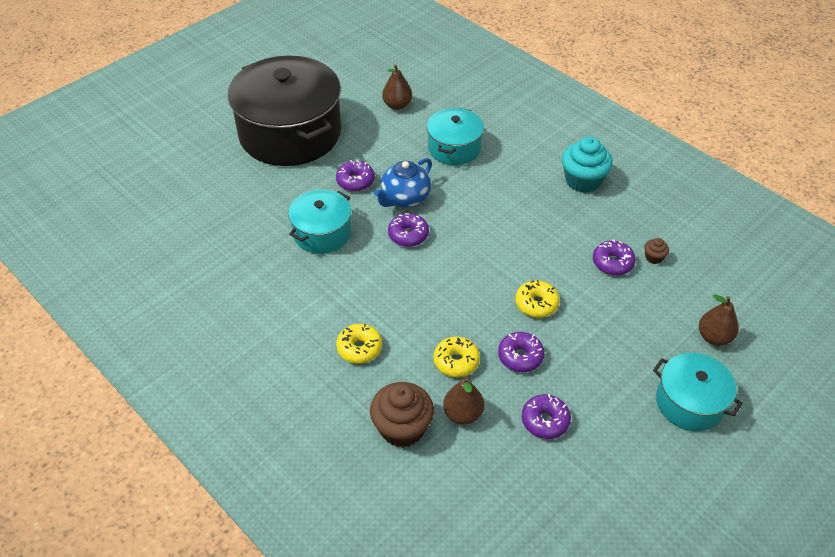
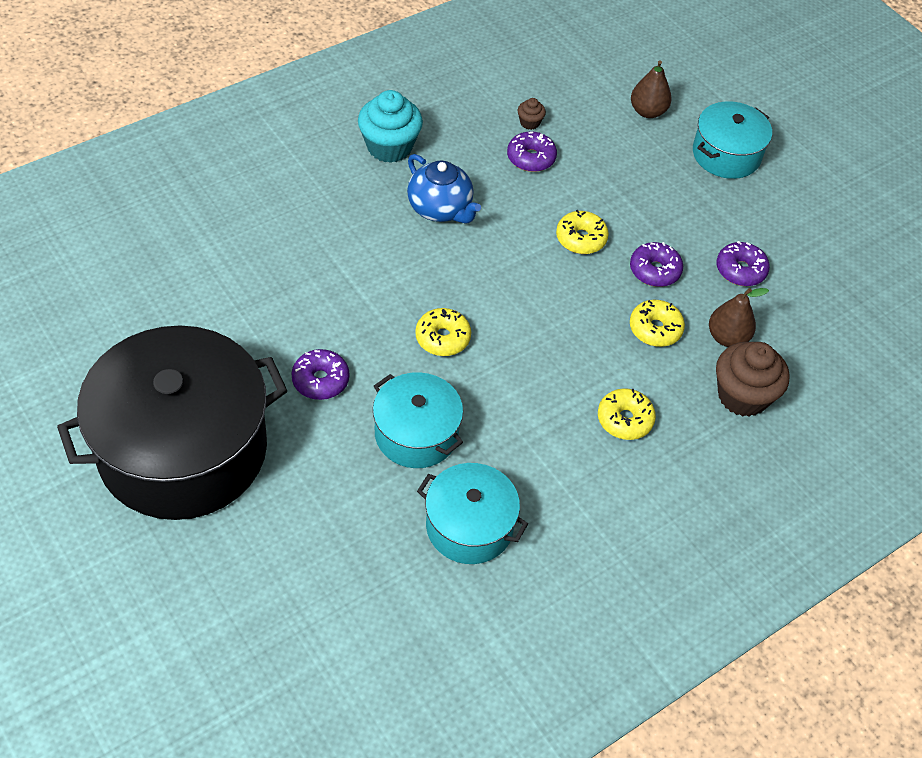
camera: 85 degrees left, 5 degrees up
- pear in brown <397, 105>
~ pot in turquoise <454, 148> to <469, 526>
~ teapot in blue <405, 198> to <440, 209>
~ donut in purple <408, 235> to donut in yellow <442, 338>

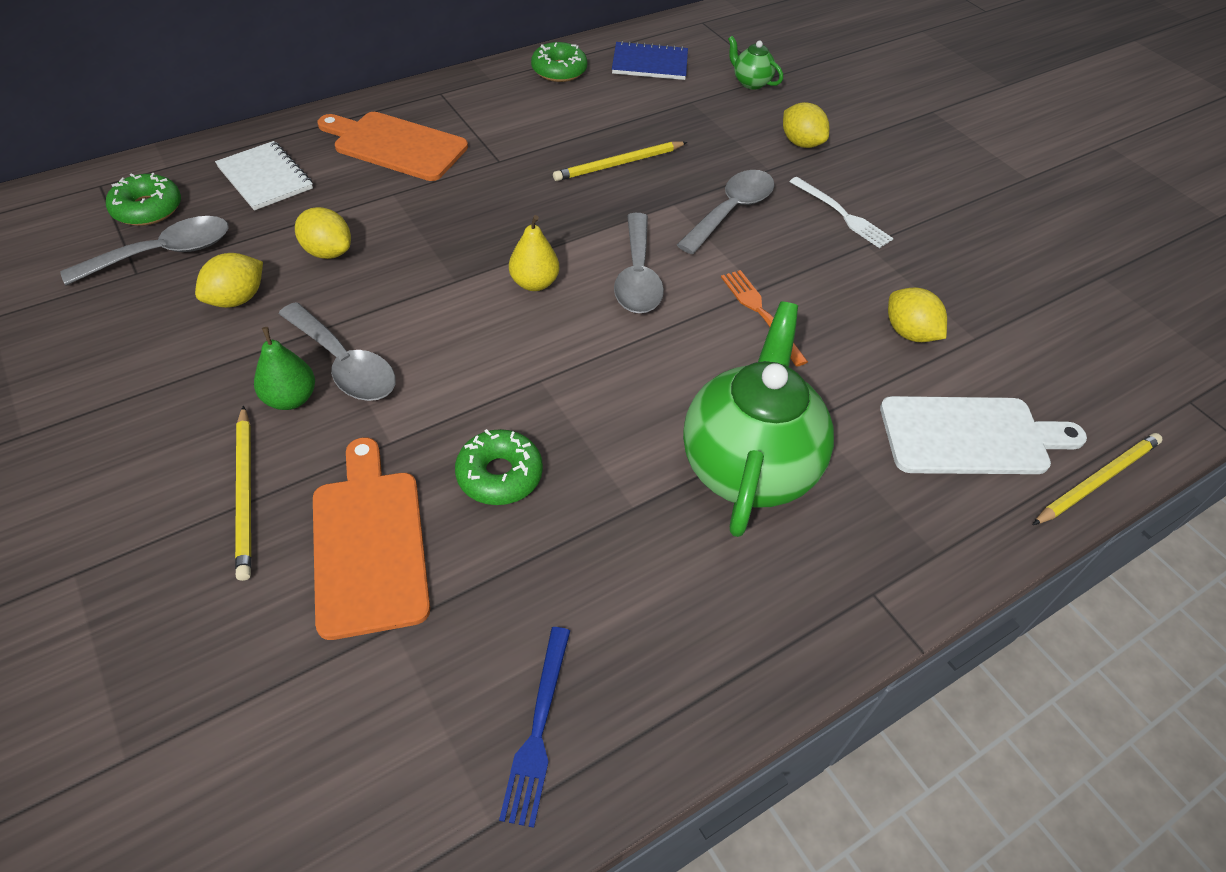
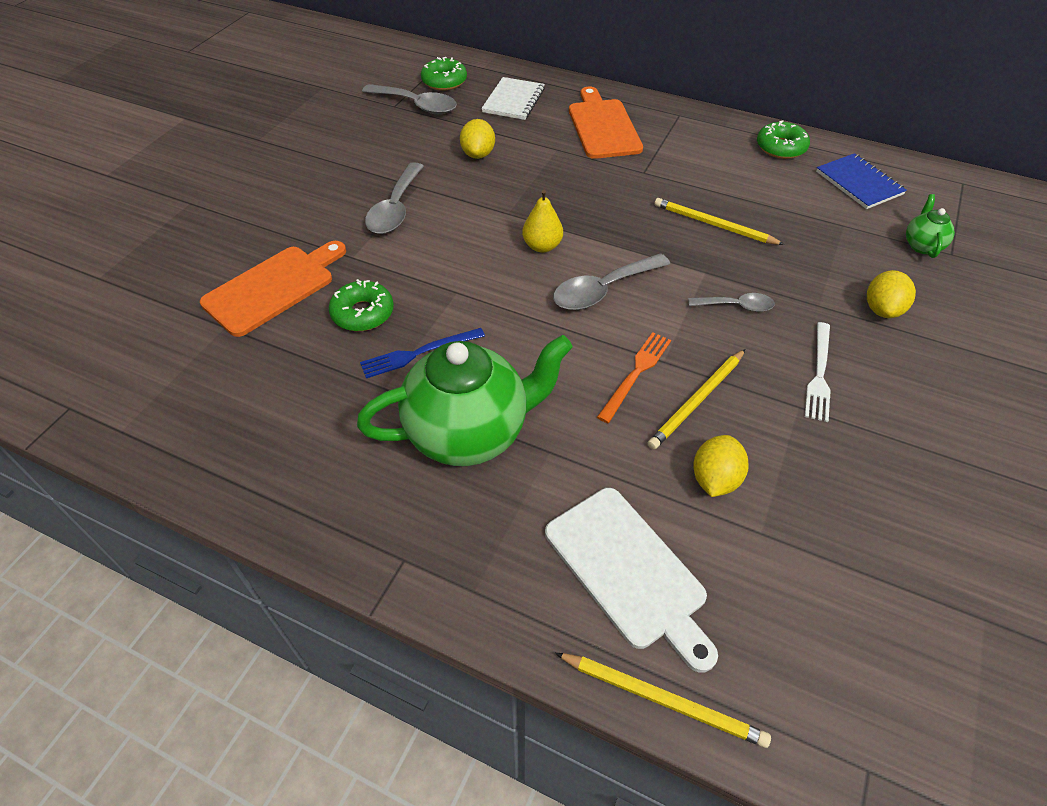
camera: 60 degrees right, 0 degrees up
~ spoon in grey <731, 211> = <736, 306> x0.60
- lemon in yellow <237, 299>
- pear in green <291, 399>
~ pencil in yellow <245, 494> to <697, 401>
~ fork in blue <538, 729> to <418, 353>

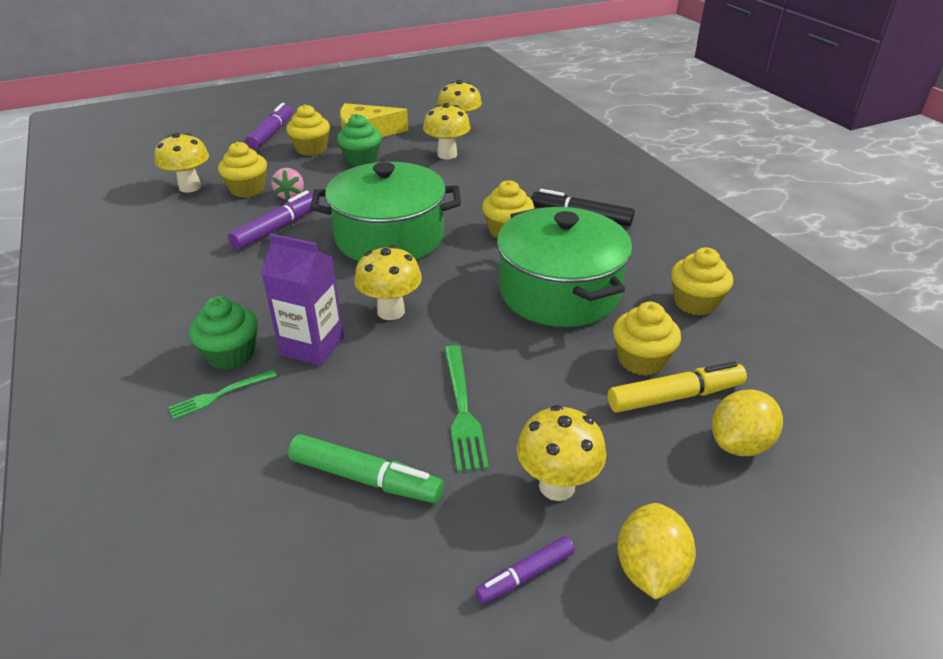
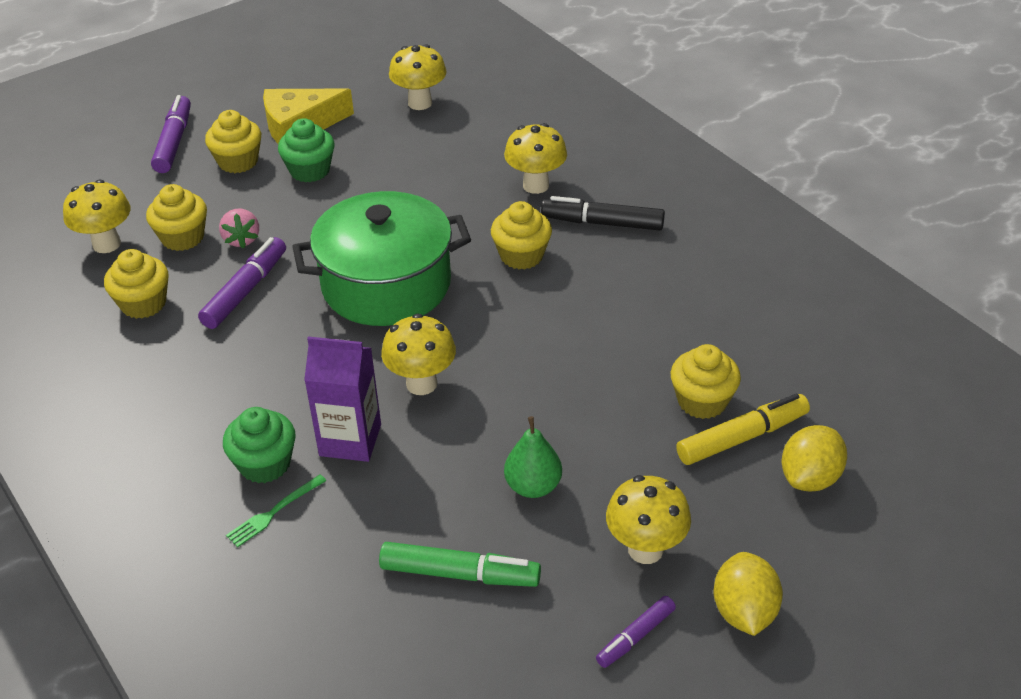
camera: 10 degrees left, 5 degrees up
~ mushroom in yellow <447, 155> to <535, 185>
- pot in green <559, 292>
~ cupcake in yellow <695, 302> to <143, 304>
~ fork in green <462, 409> to pear in green <533, 486>

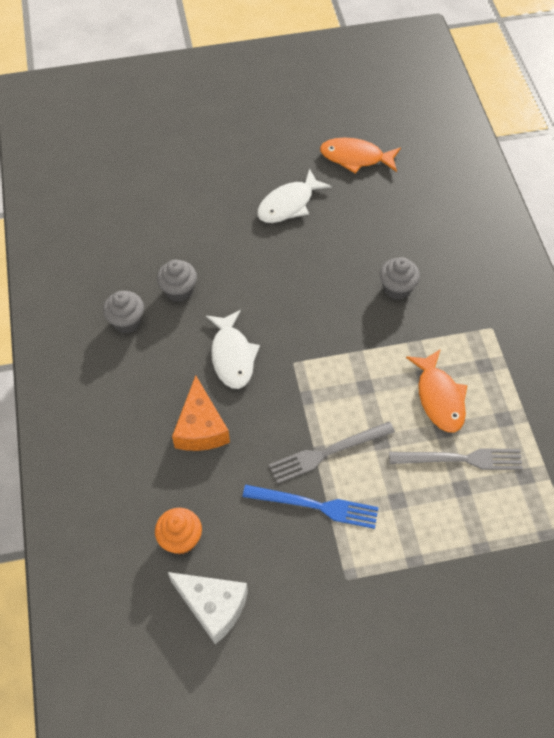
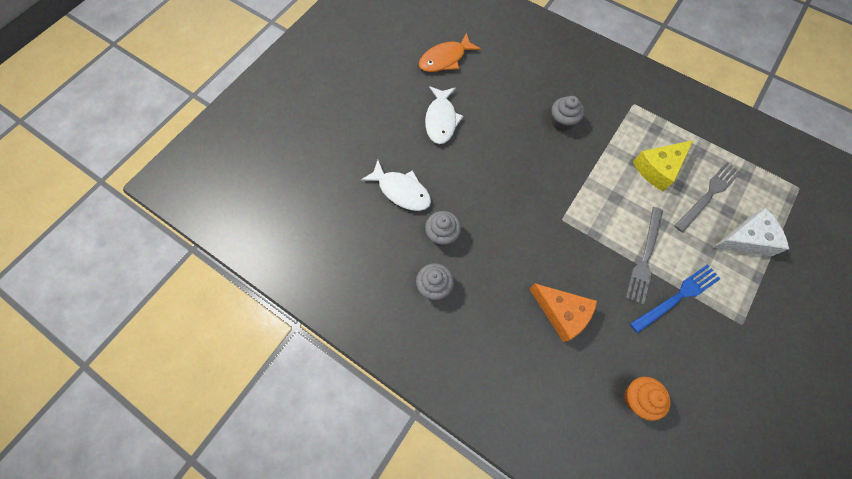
camera: 45 degrees left, 10 degrees up
~ fish in white <232, 356> to <401, 191>
~ fish in orange <439, 398> to cheese in yellow <658, 168>
~ cheese in white <213, 606> to <746, 239>

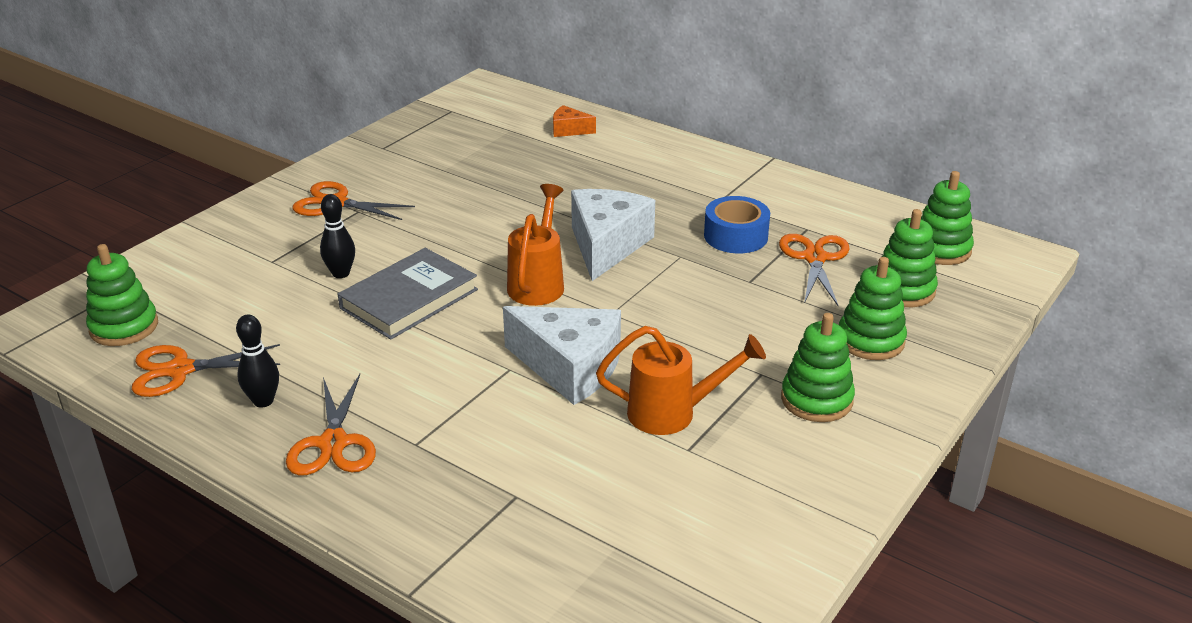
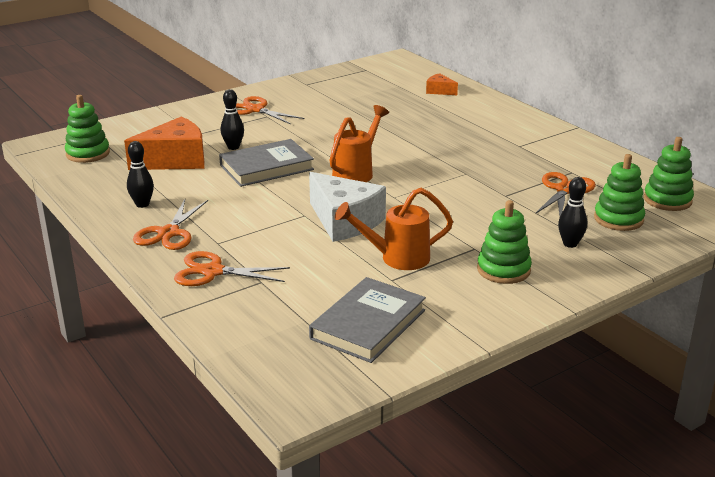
camera: 20 degrees right, 5 degrees down
- cheese in white <606, 245>
- tape in blue <735, 236>
~ stacking toy in green <870, 340> to bowling pin in black <570, 244>
~ watering can in orange <673, 413> = <396, 258> 150 degrees clockwise
~ scissors in orange <180, 370> to <212, 271>
+ cheese in orange <175, 160>
+ book in grey <368, 324>

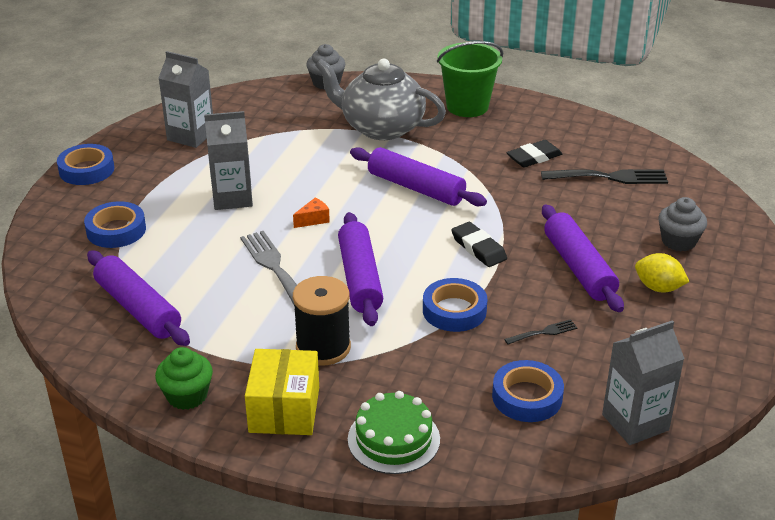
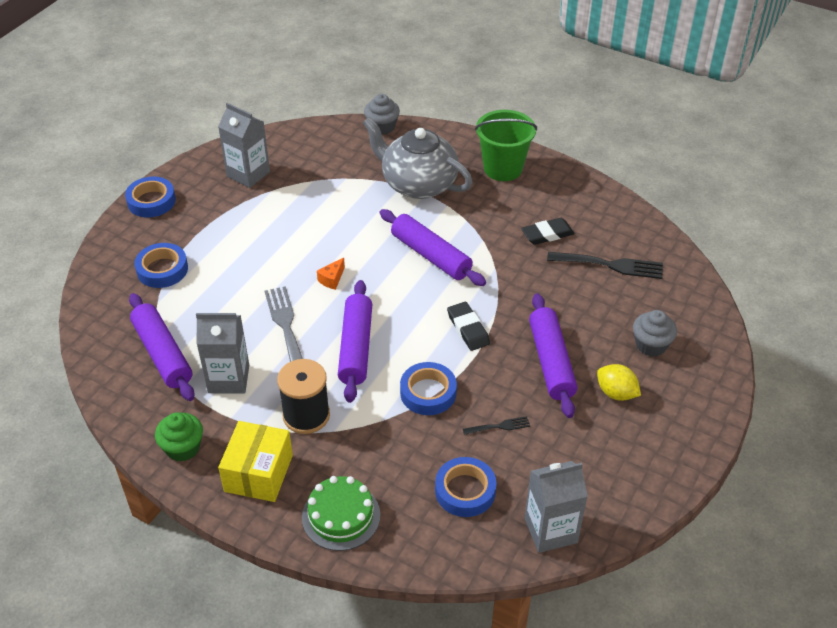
camera: 10 degrees right, 10 degrees up
~ carton in grey <232, 198> to <228, 379>
~ cheese in orange <313, 220> = <332, 279> 150 degrees clockwise

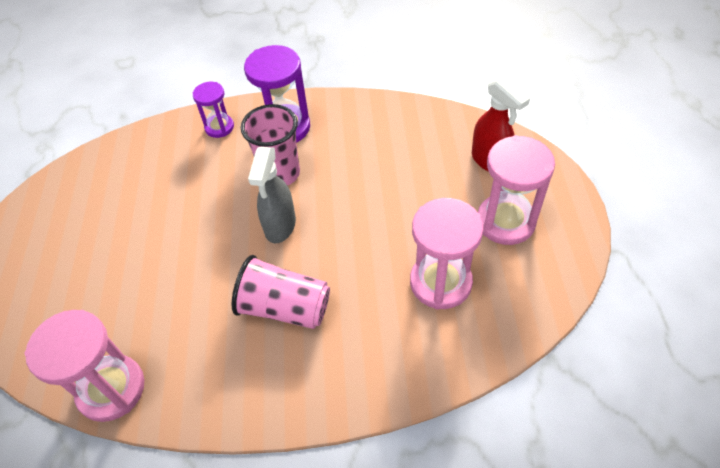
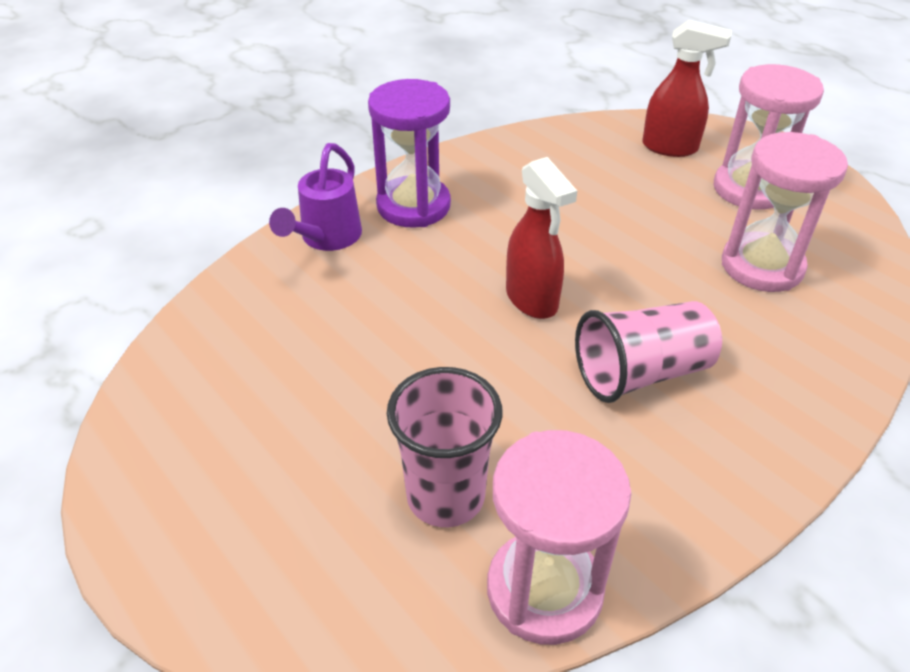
camera: 40 degrees left, 10 degrees down
~ hourglass in purple <219, 127> to watering can in purple <326, 239>
~ cup in pink <280, 174> to <445, 496>
~ spray bottle in grey <280, 226> to spray bottle in red <532, 300>

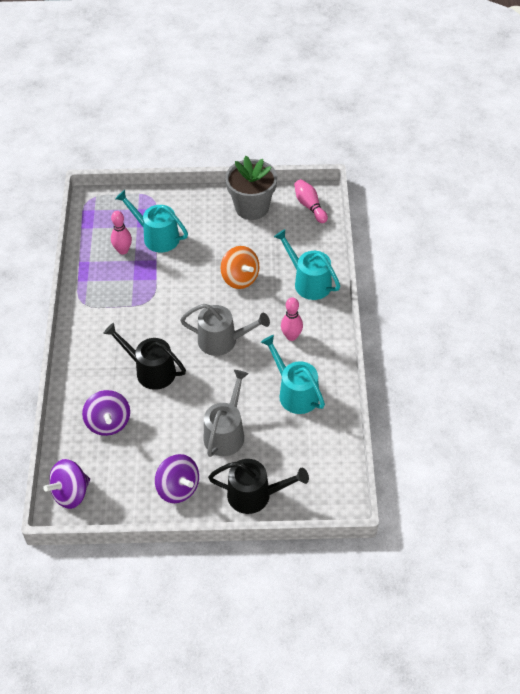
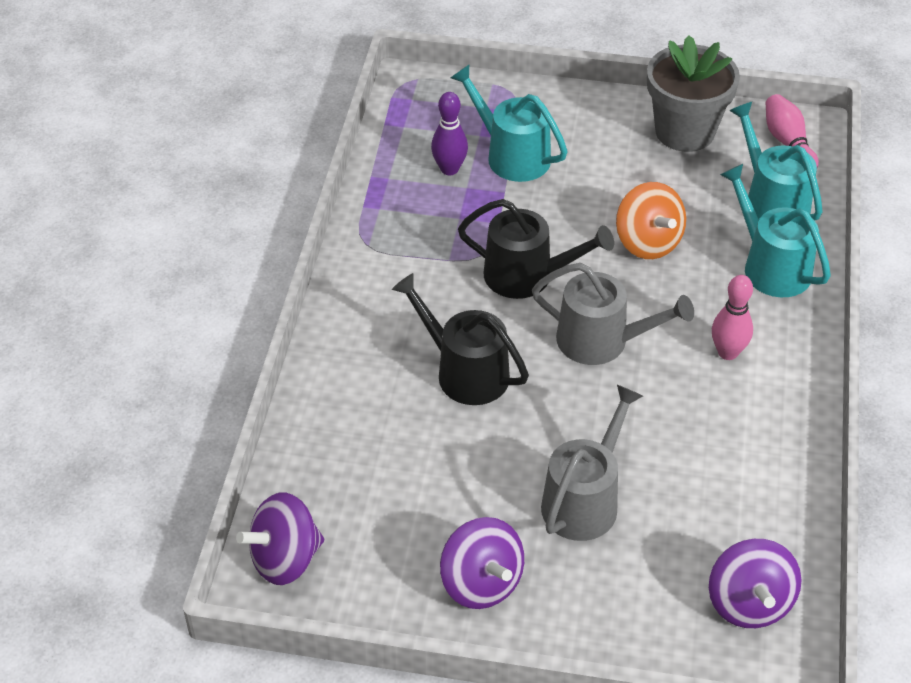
camera: 10 degrees right, 5 degrees down
~ bowling pin in pink <123, 250> to bowling pin in purple <449, 169>
~ watering can in turquoise <295, 393> to <771, 203>
~ spinning top in purple <108, 423> to <749, 603>
~ watering can in black <255, 495> to <527, 276>

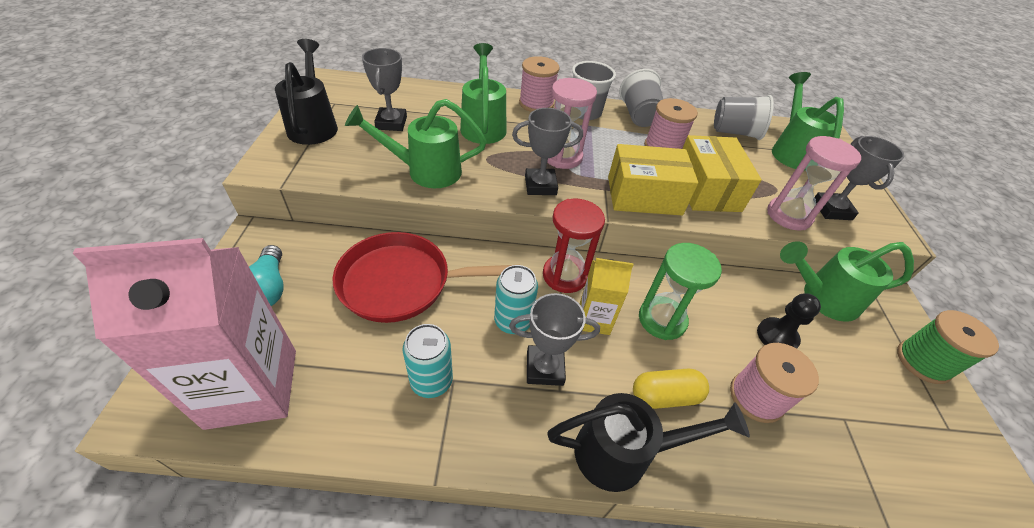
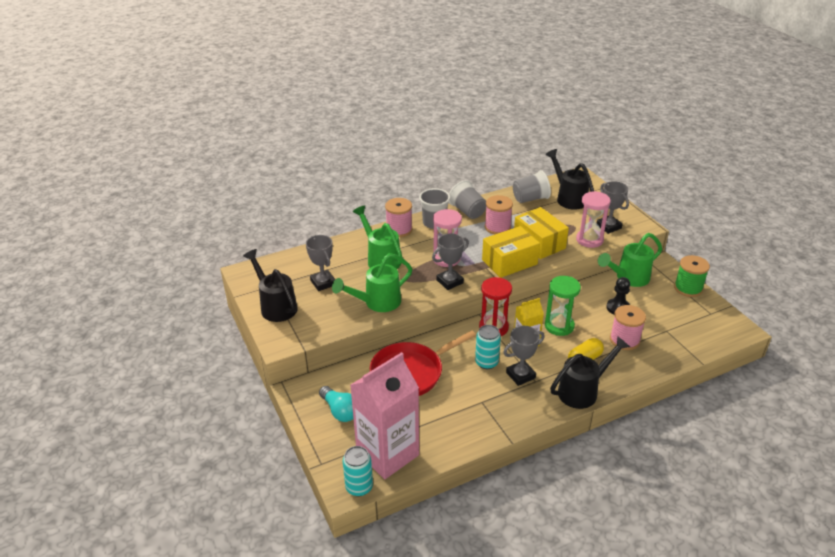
camera: 25 degrees left, 10 degrees down
~ watering can in green <791, 151> to watering can in black <568, 198>
~ can in turquoise <431, 381> to <359, 487>

